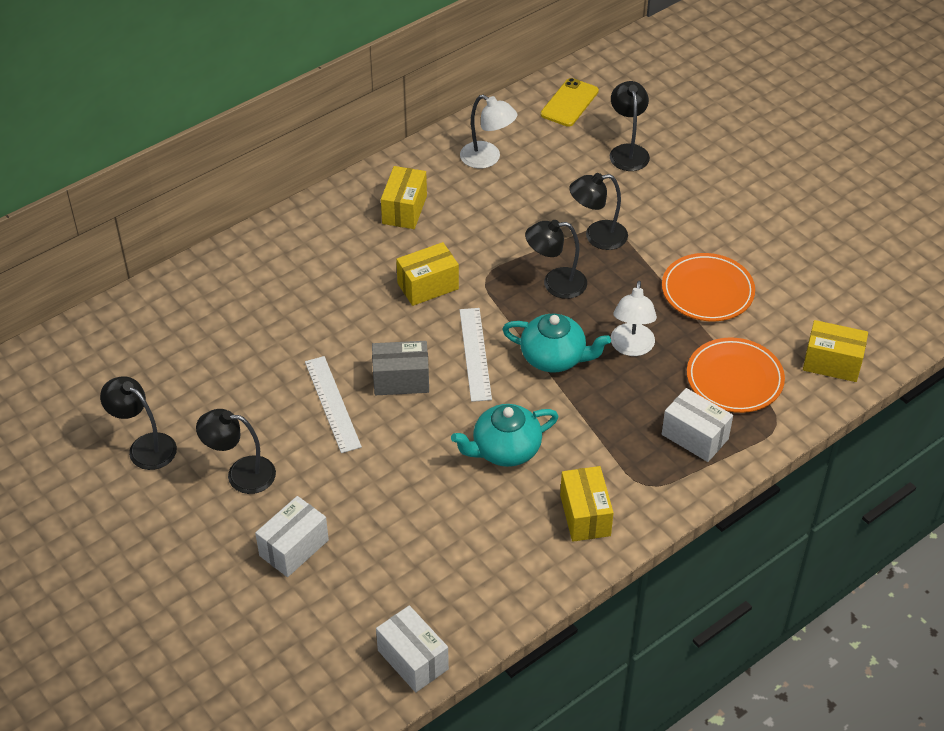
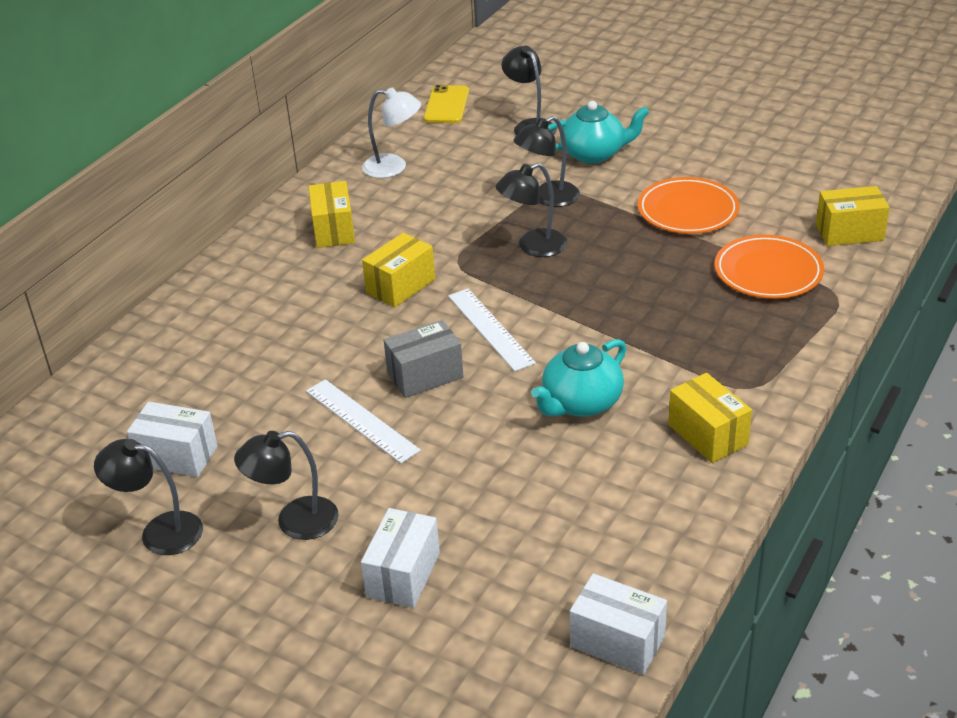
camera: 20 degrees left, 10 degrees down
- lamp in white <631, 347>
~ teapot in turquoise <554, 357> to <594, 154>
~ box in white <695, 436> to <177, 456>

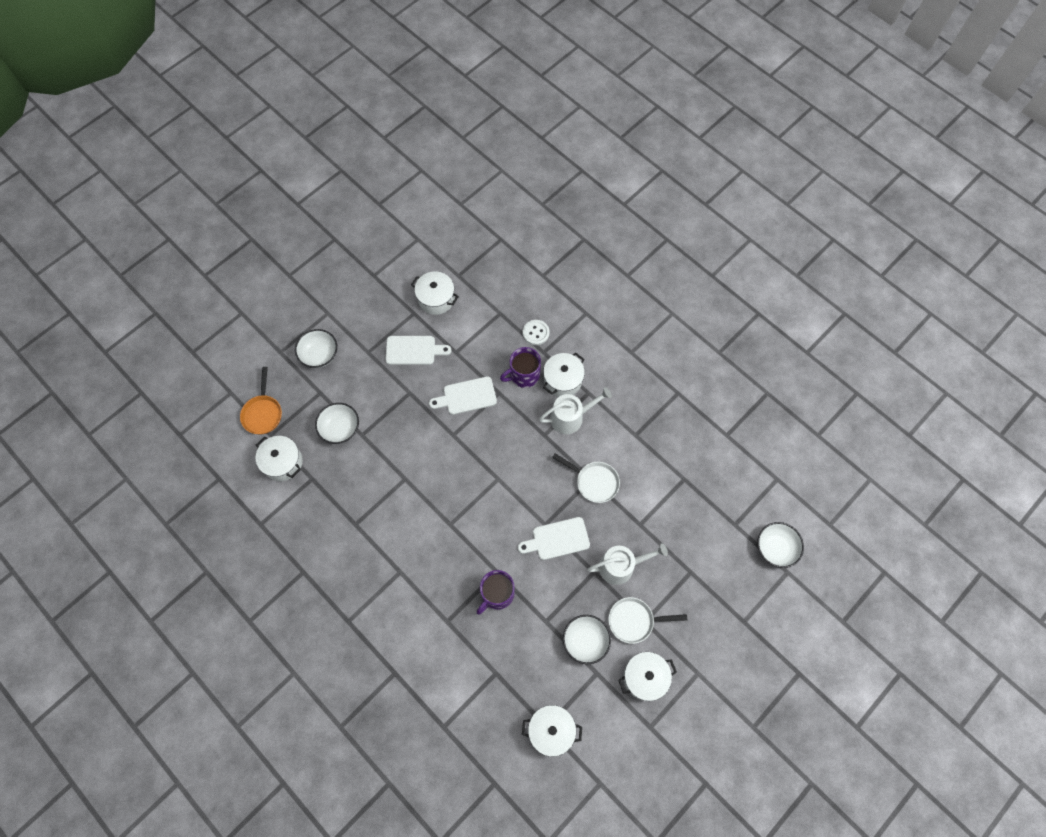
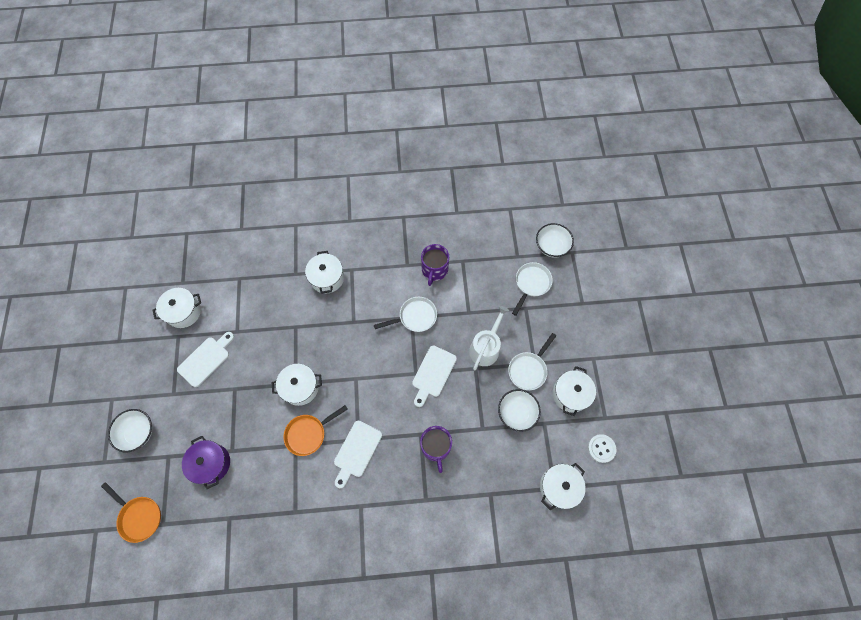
camera: 50 degrees left, 0 degrees up
~ button in white <536, 333> to <601, 448>
~ mug in purple <524, 375> to <434, 270>
~ cutting board in white <467, 396> to <356, 451>
- watering can in white <570, 417>
~ bowl in white <340, 428> to pot in purple <211, 463>
~ pot in white <283, 462> to <300, 387>
+ pan in white <531, 284>
+ pan in orange <308, 433>

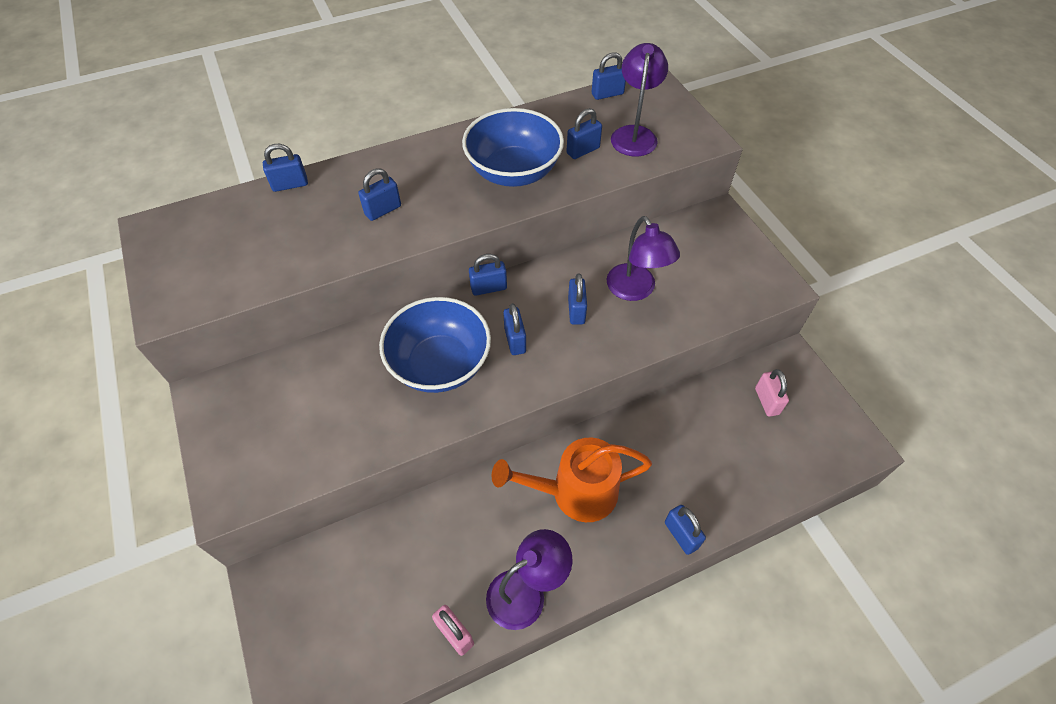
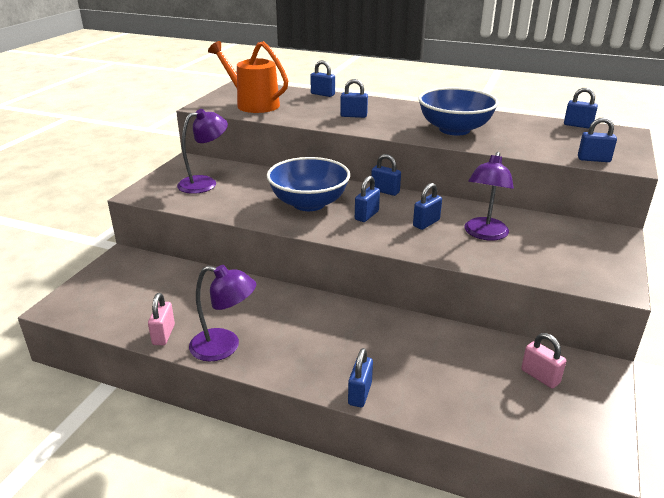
camera: 45 degrees right, 25 degrees down
~ lamp in purple <634, 134> to <205, 183>
~ padlock in blue <583, 150> to <593, 159>
~ padlock in pink <766, 401> = <540, 376> 75 degrees counterclockwise
~ watering can in orange <574, 492> to <253, 104>

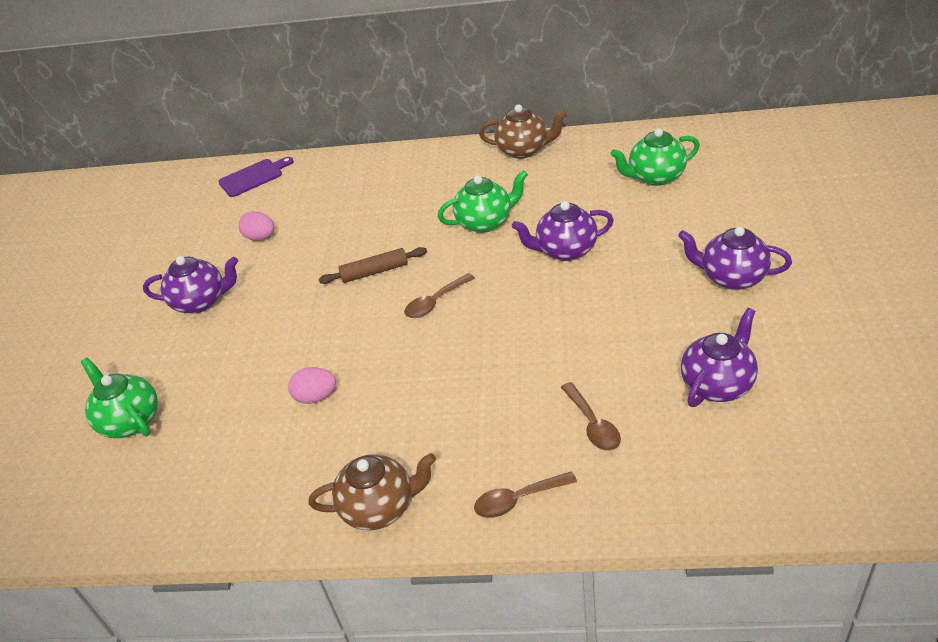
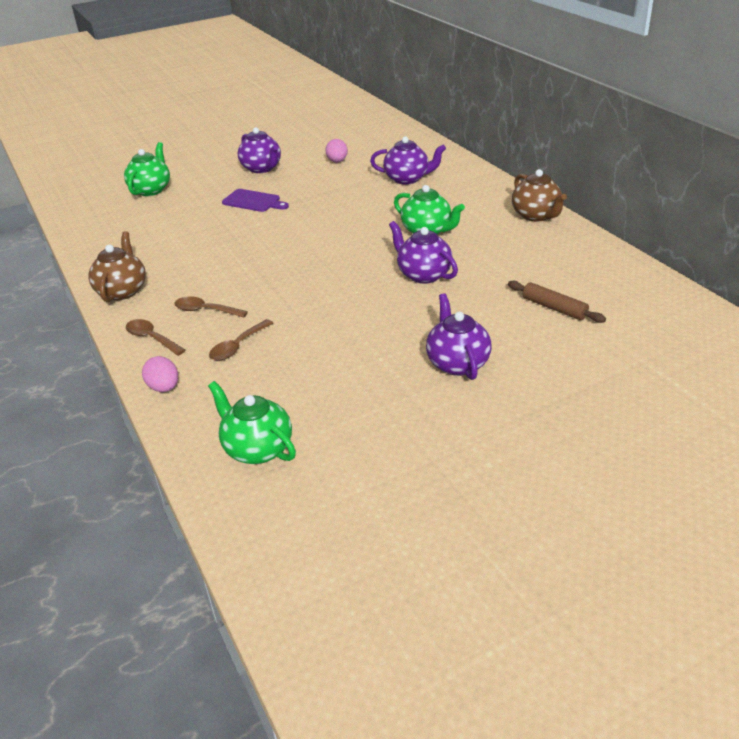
camera: 55 degrees right, 5 degrees down
~ teapot in green <655, 177> to <257, 449>
~ cutting board in purple <253, 177> to <253, 201>
~ rolling pin in brown <375, 272> to <554, 308>
~ spoon in brown <435, 302> to <205, 310>
~ teapot in purple <718, 384> to <407, 179>
~ egg in pink <316, 397> to <164, 388>
~ teapot in brown <379, 507> = <122, 291> 135 degrees counterclockwise

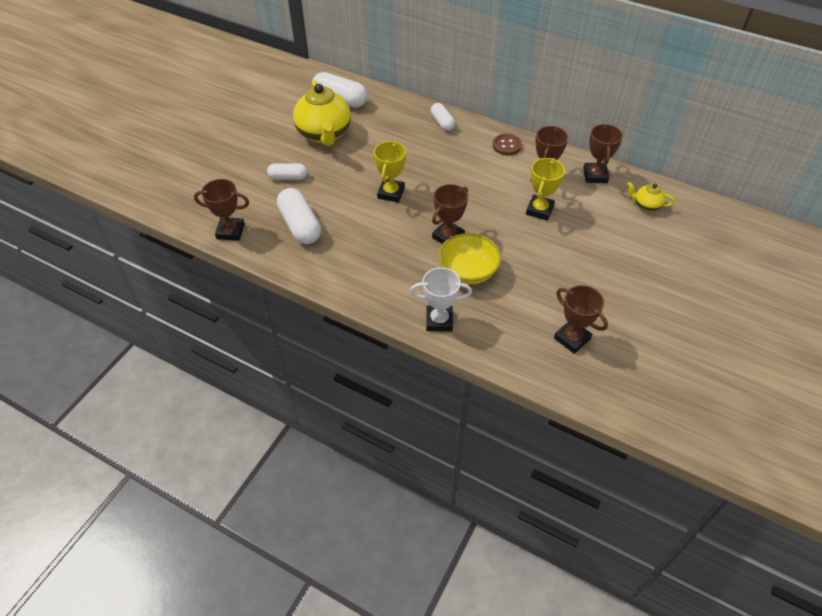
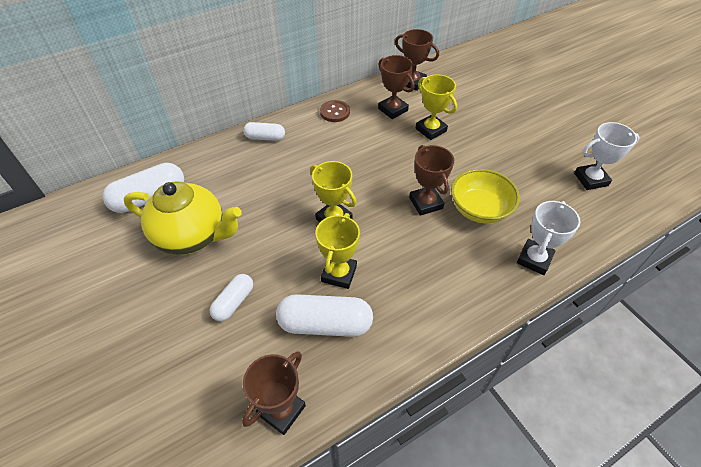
camera: 60 degrees left, 0 degrees up
- teapot in yellow <646, 205>
~ trophy in brown <572, 338> to trophy in white <591, 179>
+ trophy in yellow <339, 274>

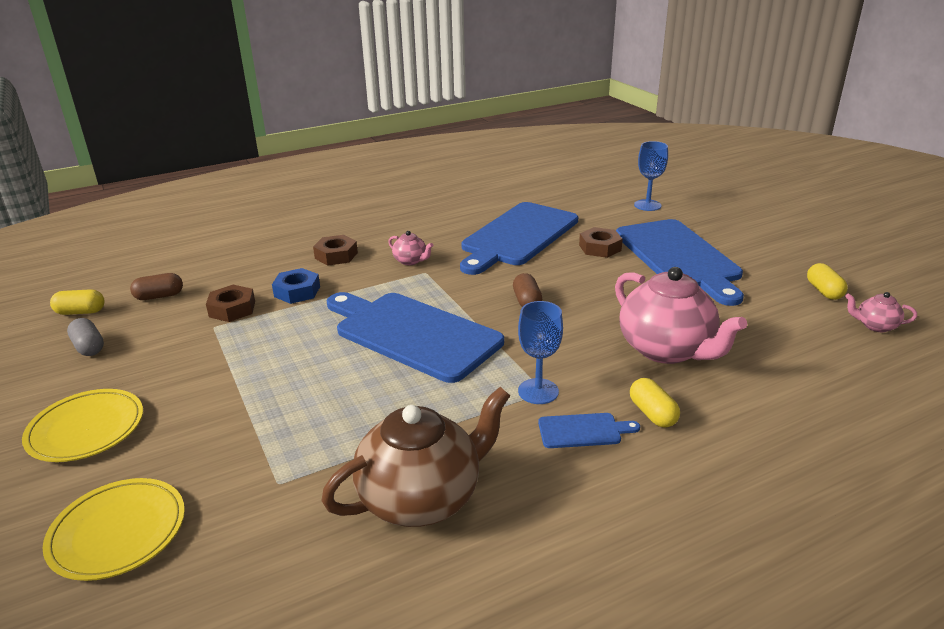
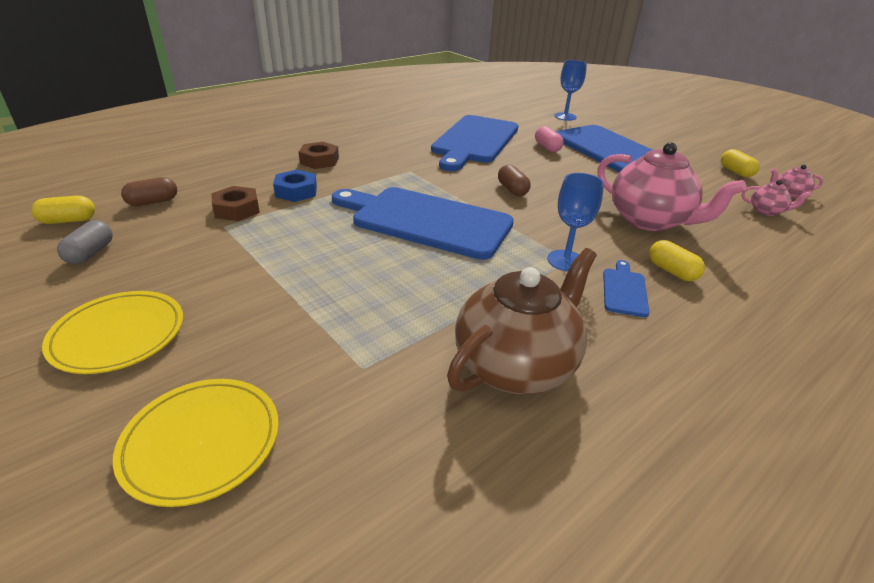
camera: 15 degrees left, 5 degrees up
~ nut in brown <600, 248> to capsule in pink <547, 147>
~ teapot in pink <411, 261> to <767, 211>
~ capsule in grey <89, 347> = <90, 253> 60 degrees clockwise
~ cutting board in blue <583, 431> = <624, 290> 60 degrees counterclockwise

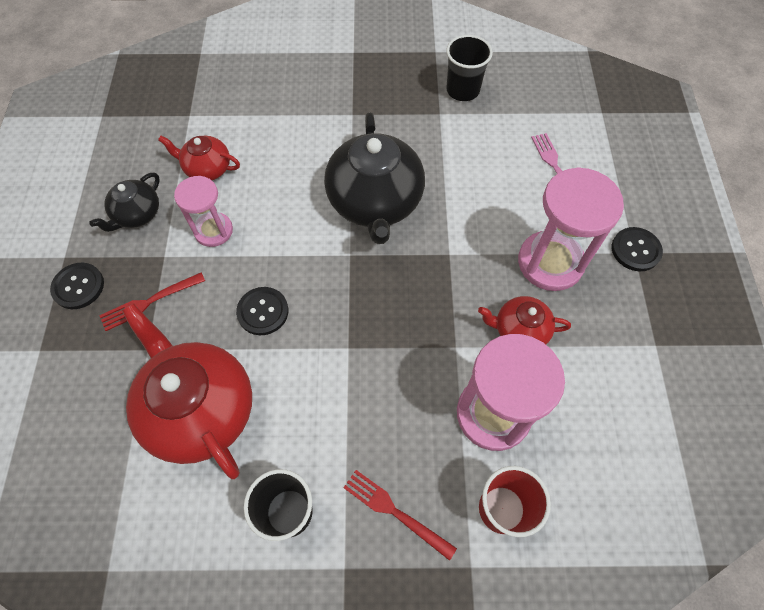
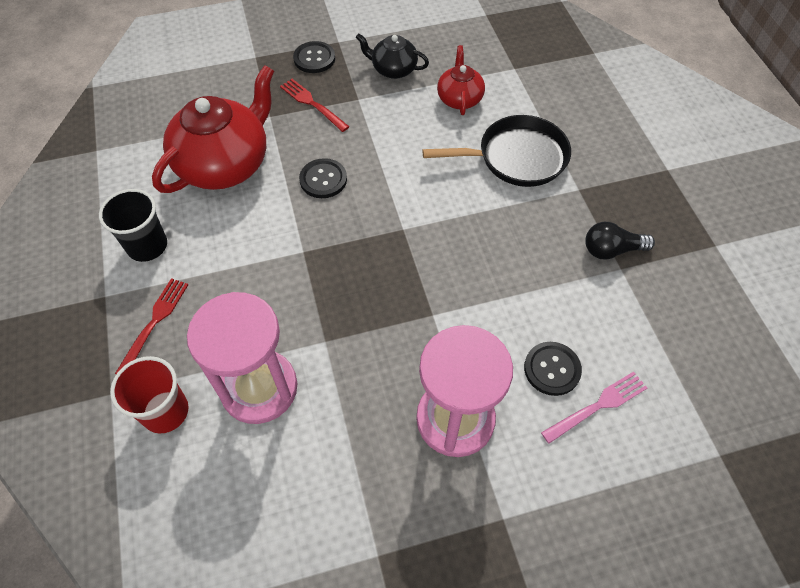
camera: 75 degrees right, 5 degrees down
- cup in black <462, 90>
- teapot in black <375, 202>
- hourglass in pink <213, 231>
~ button in black <635, 250> to <552, 369>
- teapot in red <519, 330>
+ pan in black <516, 157>
+ light bulb in black <611, 250>

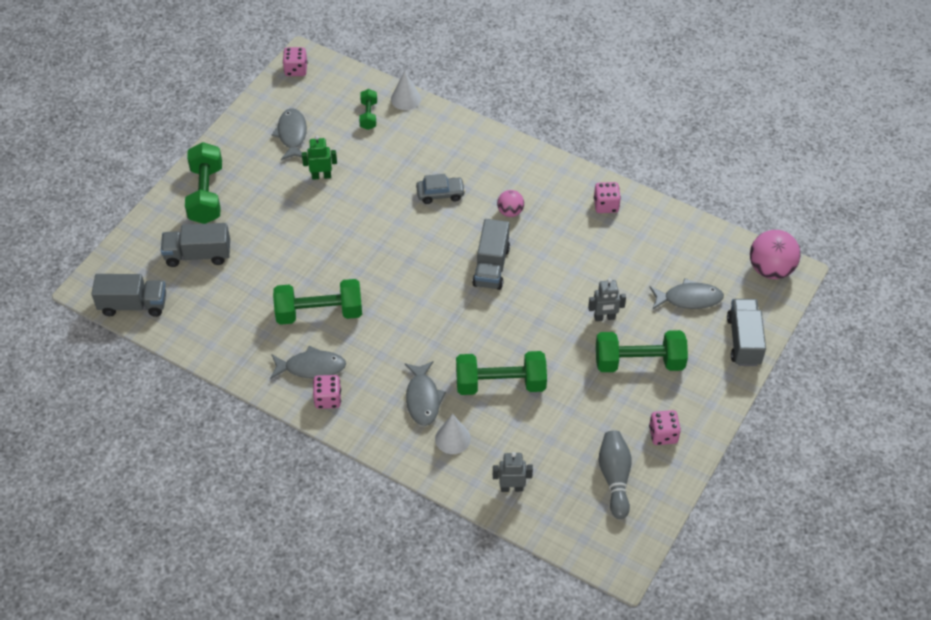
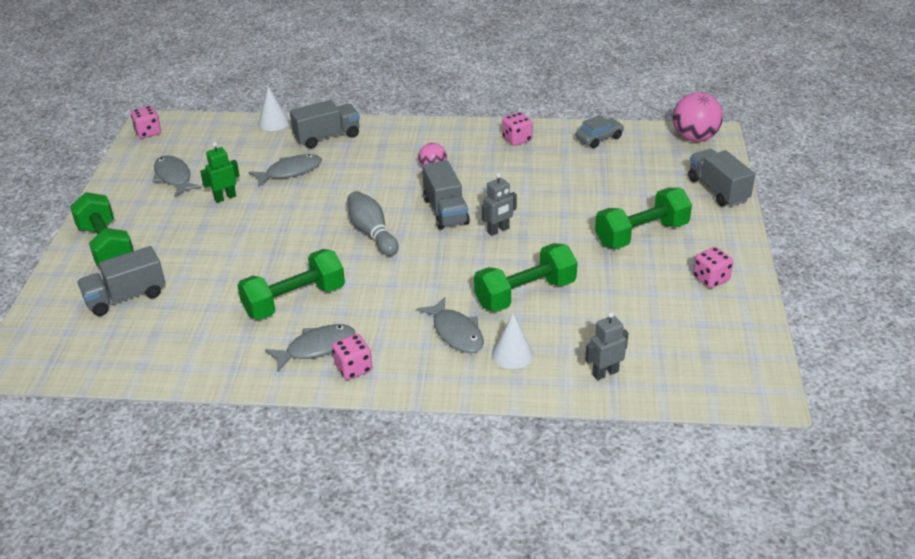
camera: 25 degrees left, 15 degrees down
- dumbbell in green <368, 115>
~ car in grey <440, 194> to <599, 138>
~ truck in grey <133, 305> to <327, 137>
~ robot in grey <604, 317> to <498, 230>
~ fish in grey <689, 298> to <290, 172>
~ bowling pin in grey <615, 478> to <372, 233>

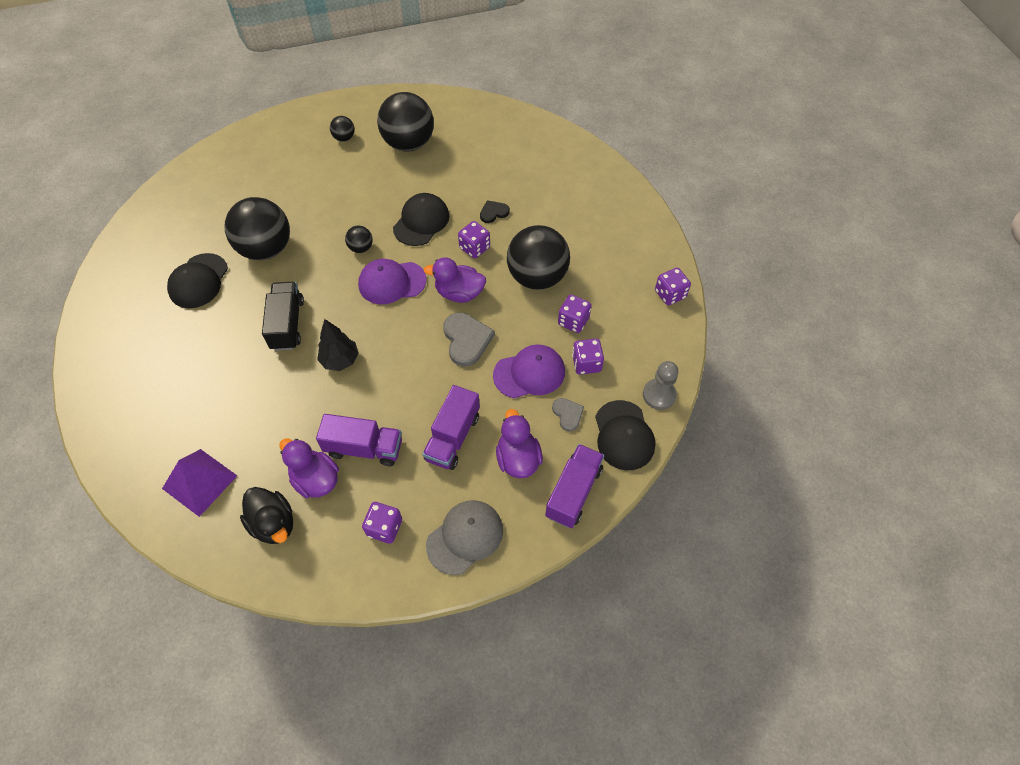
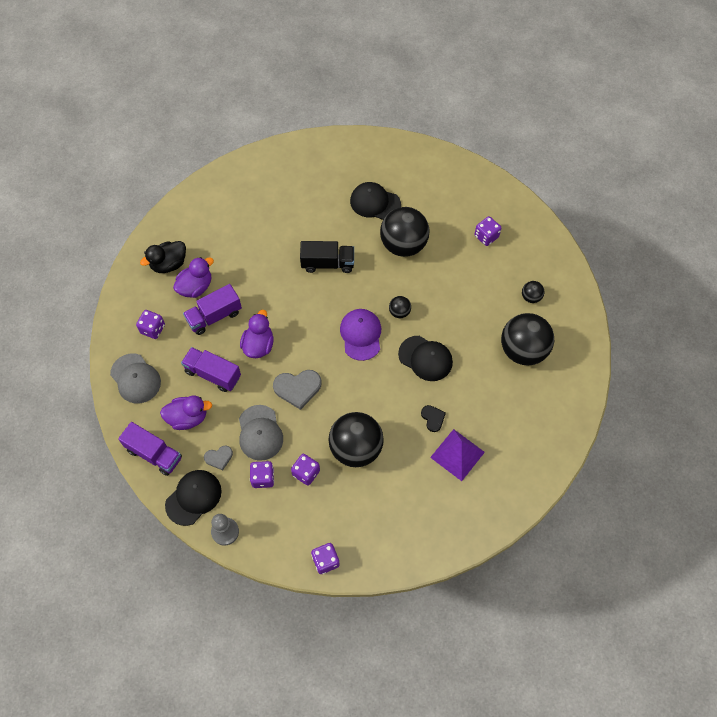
camera: 95 degrees right, 5 degrees up
~ dice in purple <474, 248> to <486, 236>
~ duck in purple <459, 293> to <258, 345>
- tree in black <340, 360>
~ cap in purple <529, 373> to cap in grey <260, 433>
~ cap in black <624, 435> = <193, 497> 135 degrees clockwise
~ truck in purple <364, 448> = <214, 316> 45 degrees clockwise
~ pyramid in purple <200, 482> to <457, 454>

